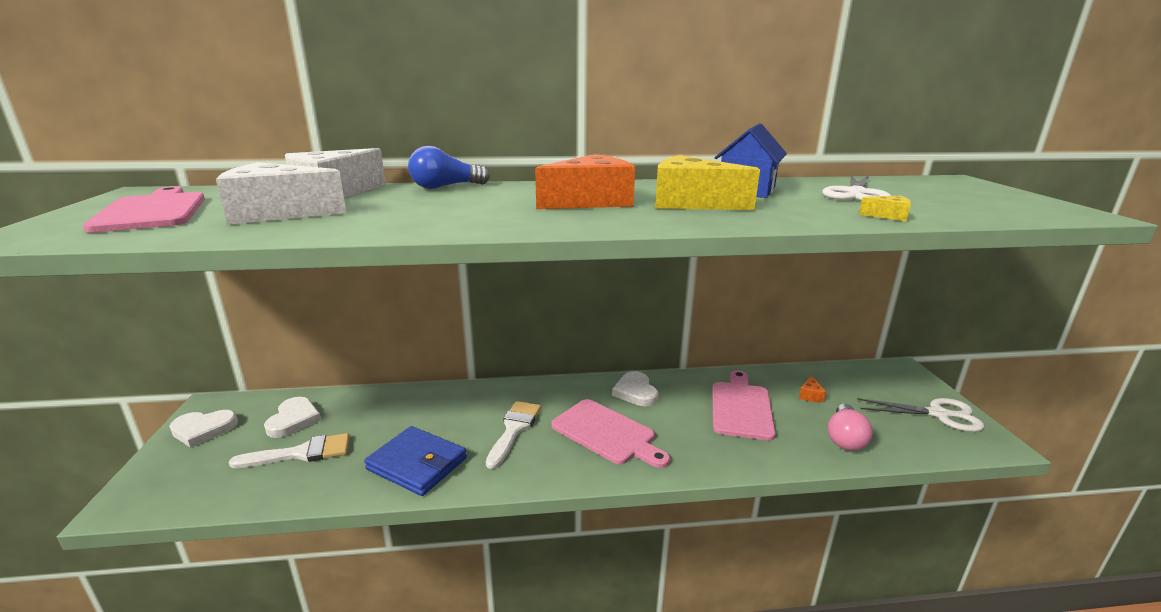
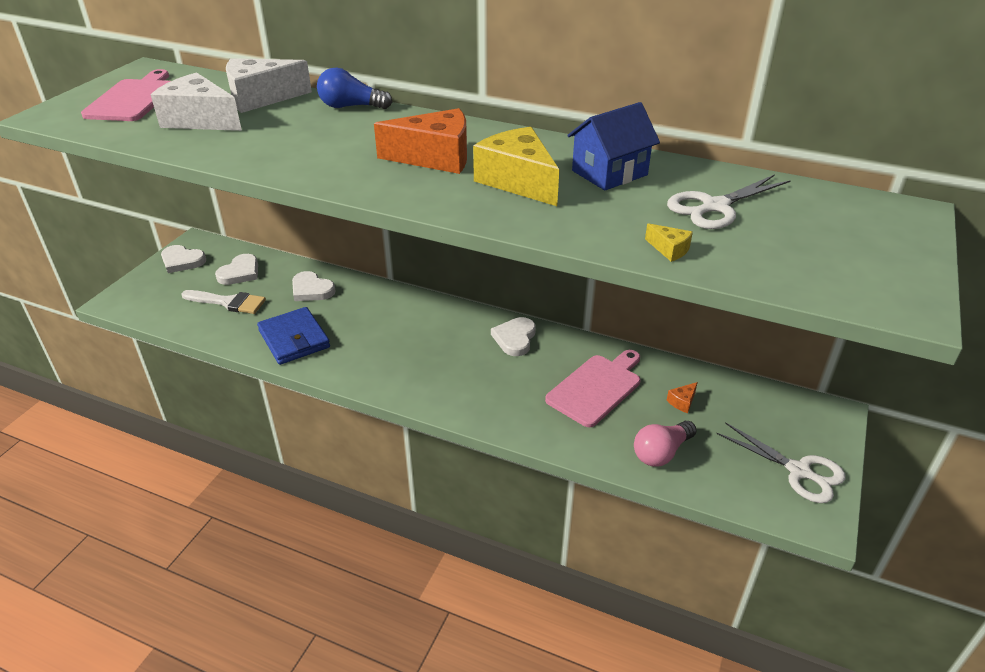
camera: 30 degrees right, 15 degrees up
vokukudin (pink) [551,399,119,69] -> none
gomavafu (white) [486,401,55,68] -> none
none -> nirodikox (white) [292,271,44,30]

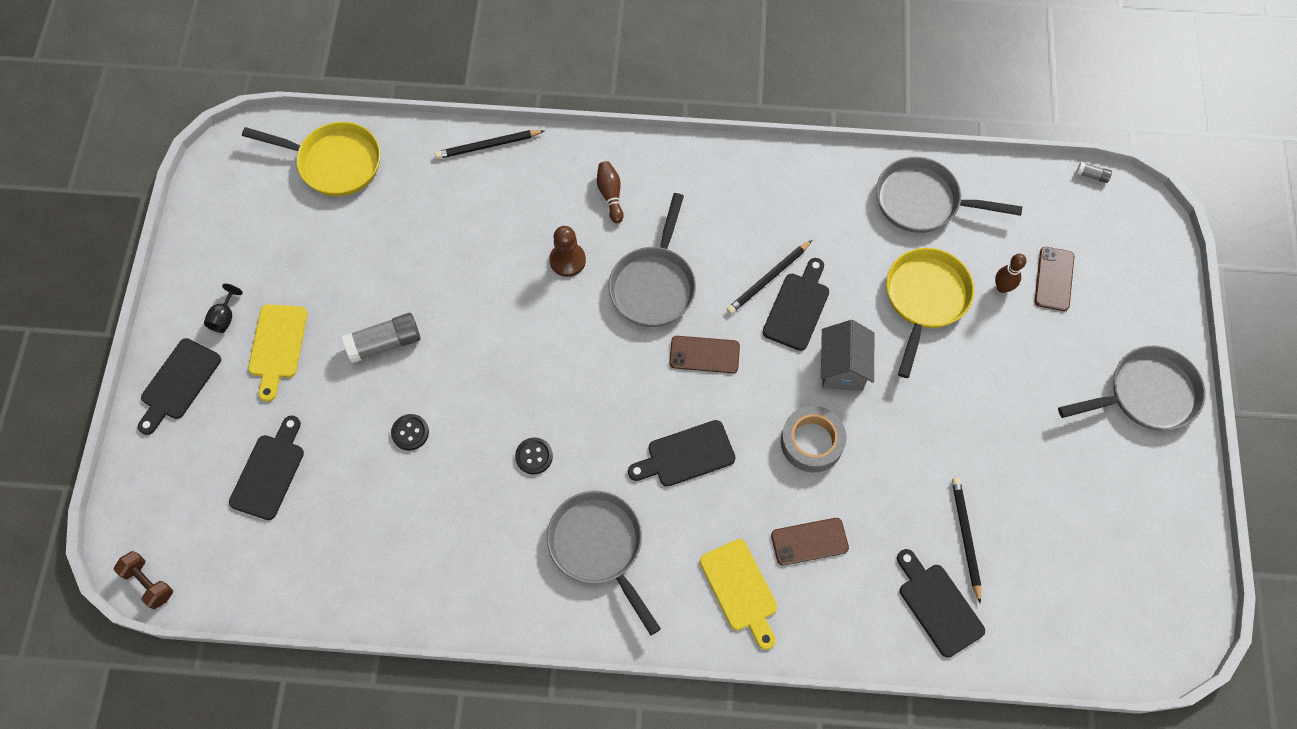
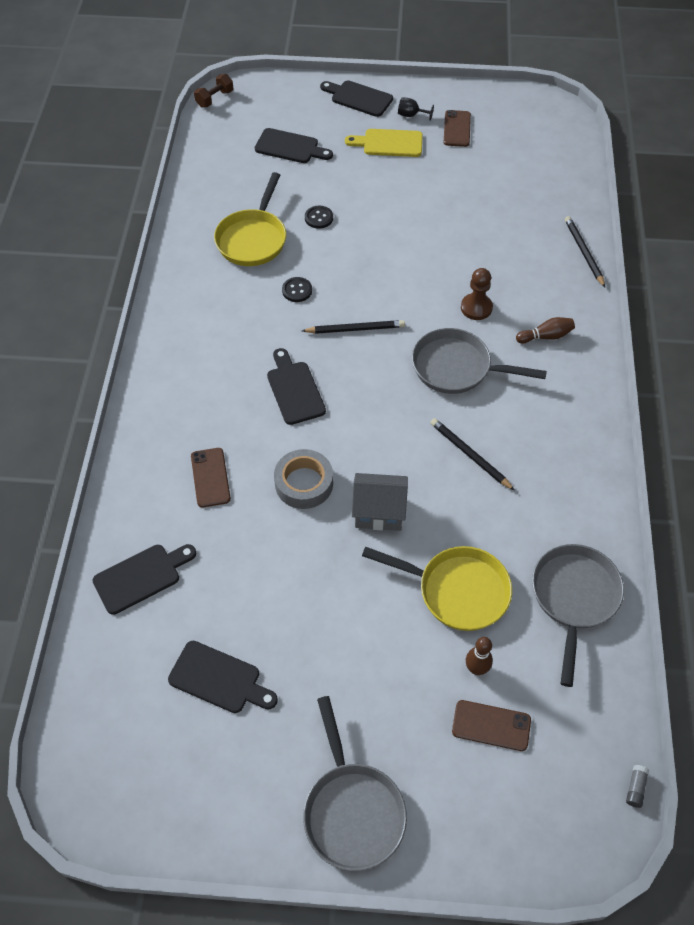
camera: 90 degrees right, 10 degrees down
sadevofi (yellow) [242,122,139,74] -> sadevofi (yellow) [214,172,72,94], relocated
vokukudin (black) [763,258,66,93] -> vokukudin (black) [168,641,110,72], relocated
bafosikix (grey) [342,313,79,50] -> none
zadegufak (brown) [669,336,71,37] -> zadegufak (brown) [443,110,28,37], relocated
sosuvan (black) [952,477,29,126] -> sosuvan (black) [302,320,103,14], relocated
sadevofi (grey) [547,491,114,144] -> none
vokukudin (yellow) [700,539,77,111] -> none

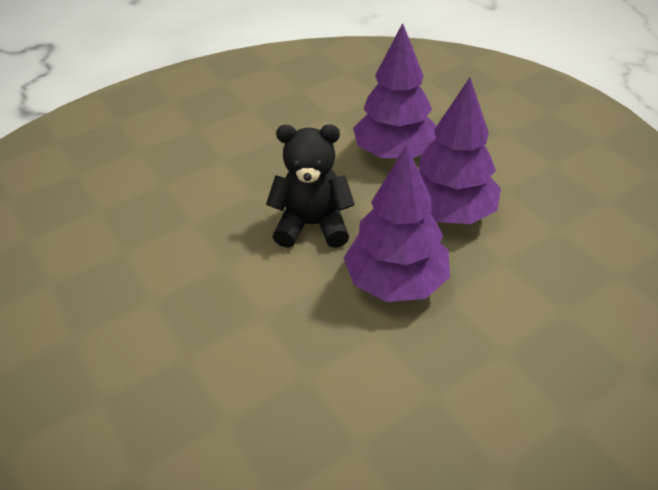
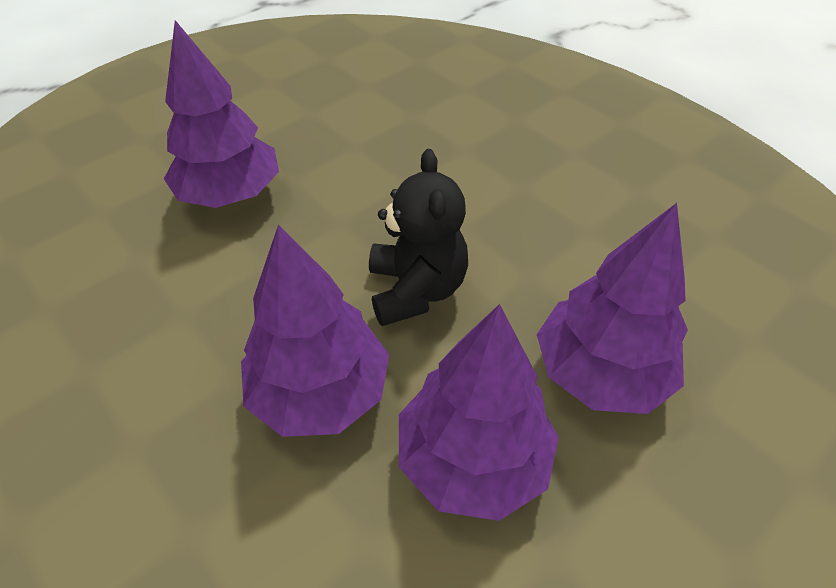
camera: 80 degrees right, 5 degrees up
none -> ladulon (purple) [164,20,115,188]

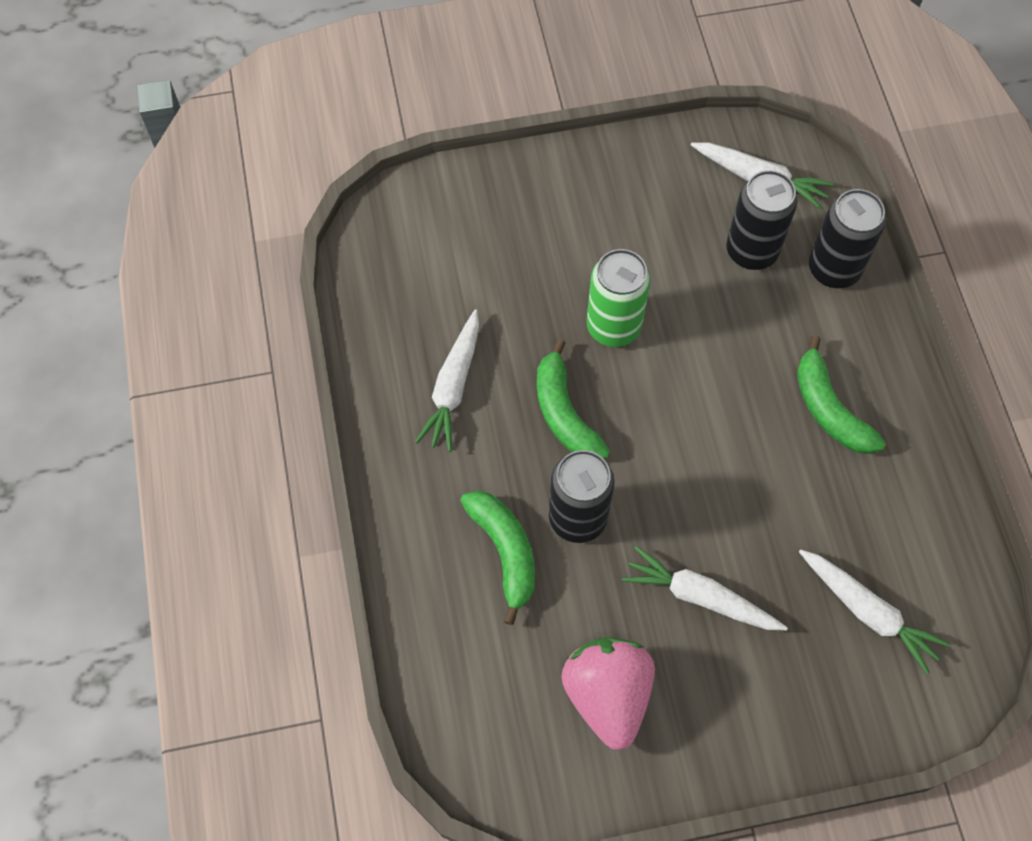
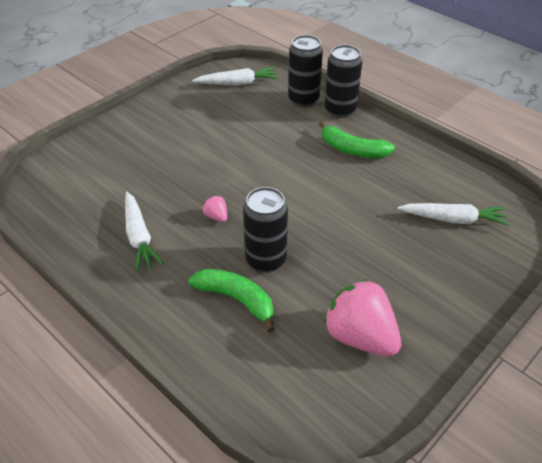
camera: 35 degrees left, 20 degrees down
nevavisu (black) [726,170,71,100] -> nevavisu (black) [325,45,37,73], relocated
nevavisu (green) [587,249,63,98] -> none
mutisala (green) [537,339,73,120] -> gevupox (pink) [203,196,24,26]
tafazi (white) [622,546,166,84] -> none

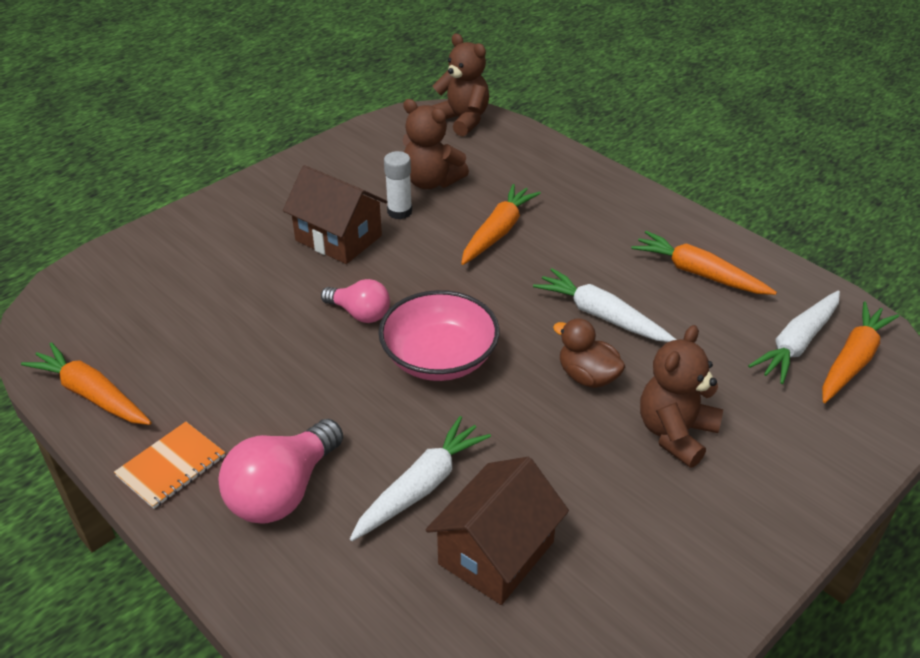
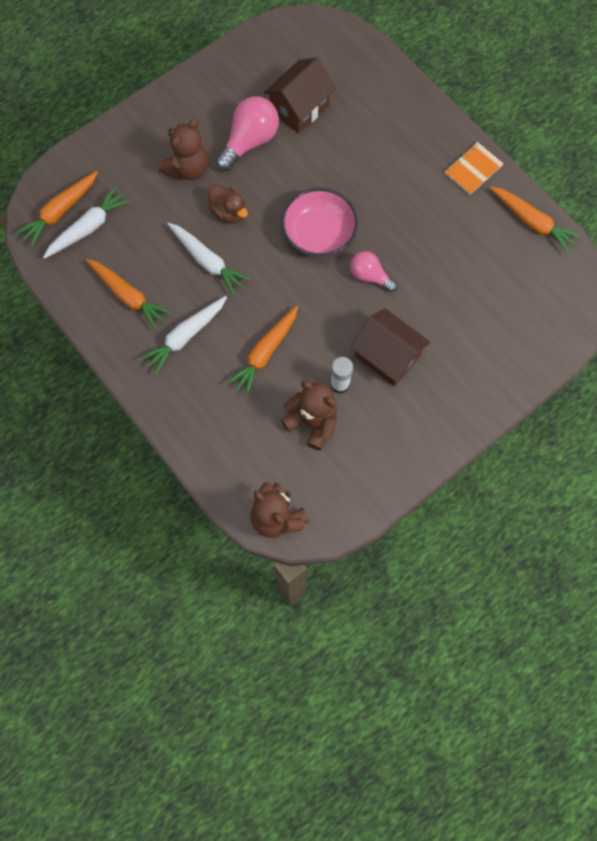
camera: 175 degrees left, 30 degrees up
tafazi (white) [350,416,141,125] -> tafazi (white) [139,296,88,79], relocated
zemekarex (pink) [218,419,125,104] -> zemekarex (pink) [215,96,64,75], relocated

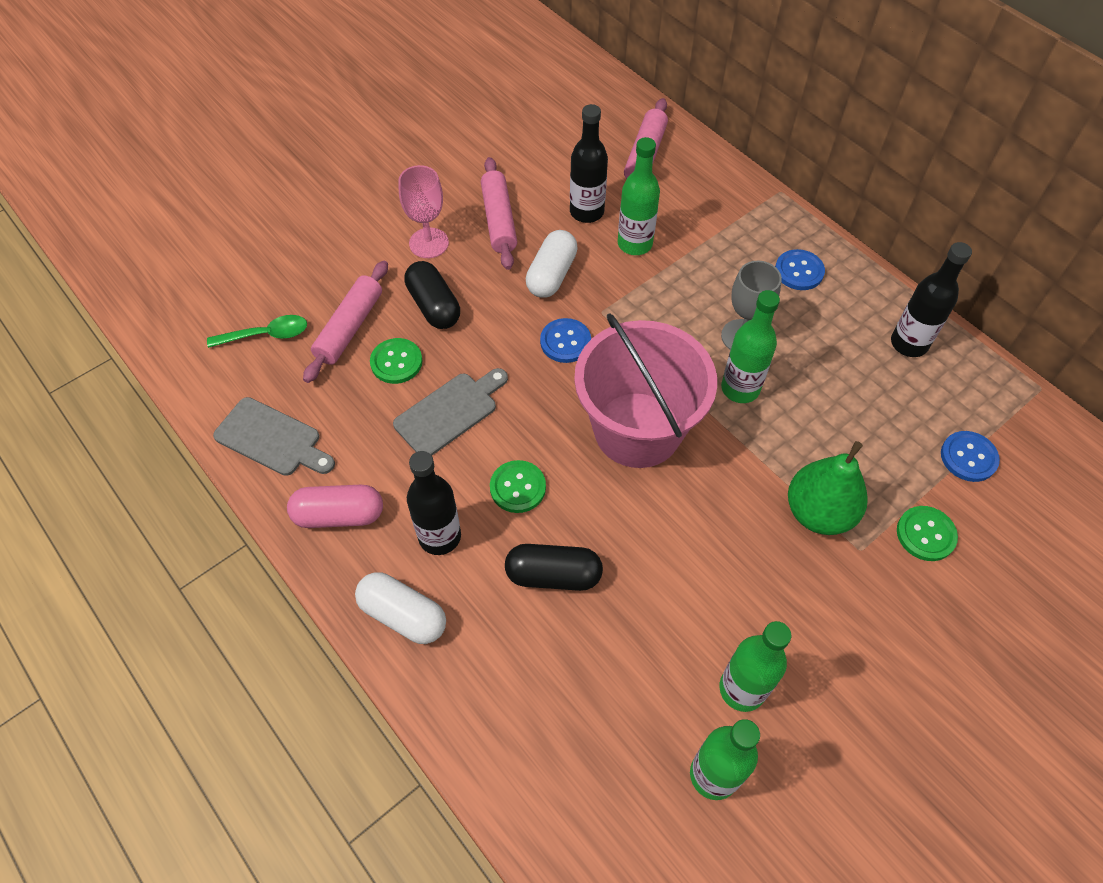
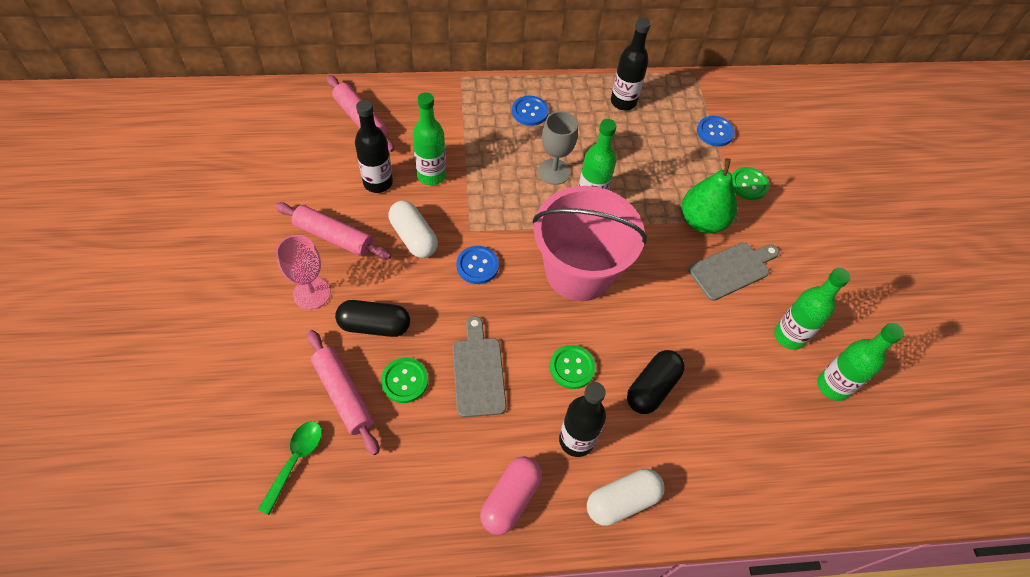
camera: 60 degrees left, 0 degrees up
vokukudin (grey) [213,397,122,79] -> vokukudin (grey) [689,242,90,59], relocated

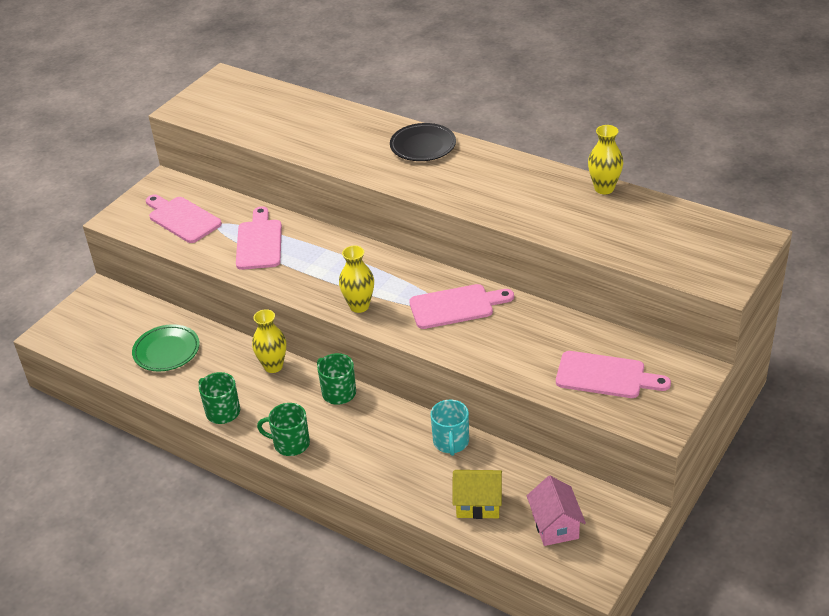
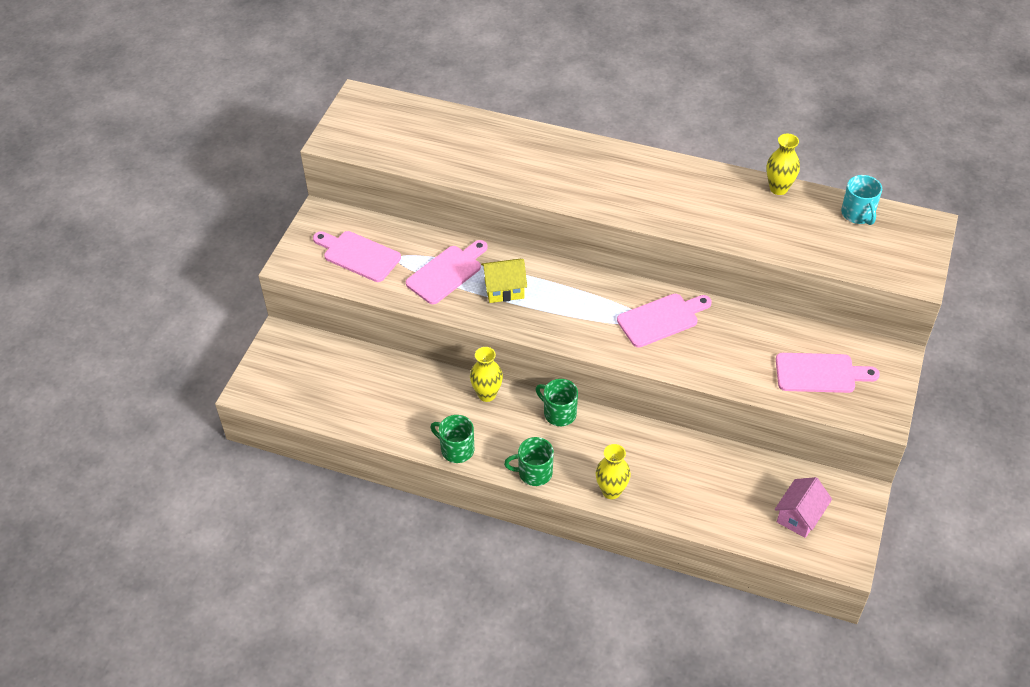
camera: 15 degrees left, 10 degrees up
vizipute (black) [390,123,66,38] -> none
vokukudin (pink) [236,206,46,64] -> vokukudin (pink) [406,240,82,64], 60 degrees clockwise
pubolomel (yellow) [339,246,35,67] -> pubolomel (yellow) [596,444,35,55], relocated
vizipute (green) [132,324,68,47] -> none
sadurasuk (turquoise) [431,400,38,56] -> sadurasuk (turquoise) [841,175,41,50], relocated
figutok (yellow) [453,470,49,49] -> figutok (yellow) [481,259,46,44], relocated
figutok (pink) [527,476,59,70] -> figutok (pink) [775,477,57,61], 60 degrees clockwise

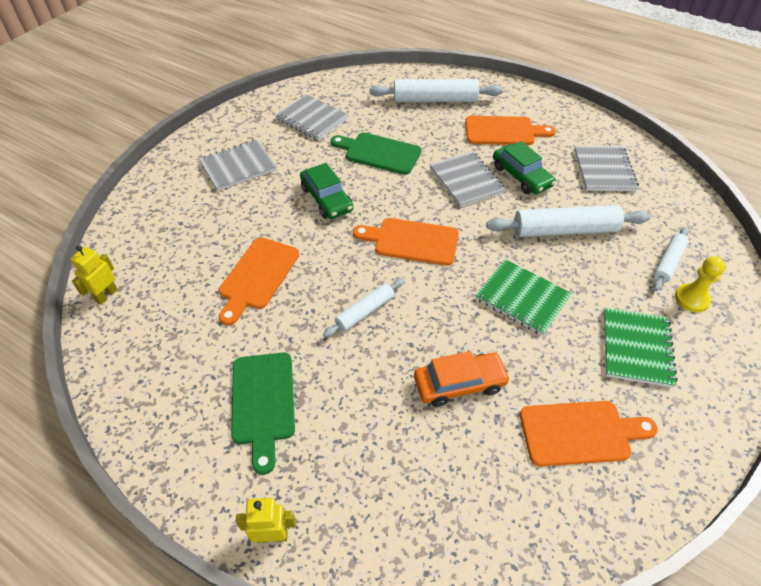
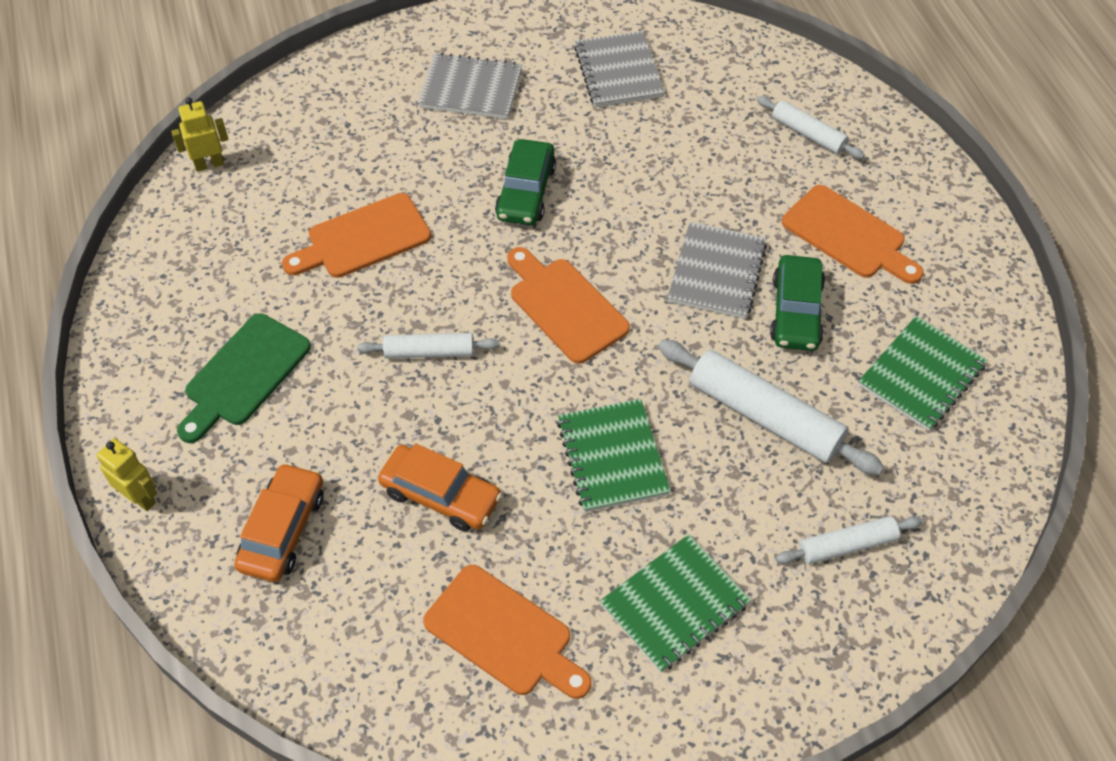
camera: 40 degrees right, 5 degrees up
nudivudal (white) [370,79,133,23] -> nudivudal (white) [757,96,108,63], x0.57
vokukudin (green) [330,133,92,42] -> none
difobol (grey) [574,146,65,45] -> difobol (green) [858,316,129,115]
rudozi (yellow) [675,256,51,56] -> none
none -> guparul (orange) [234,463,90,119]

